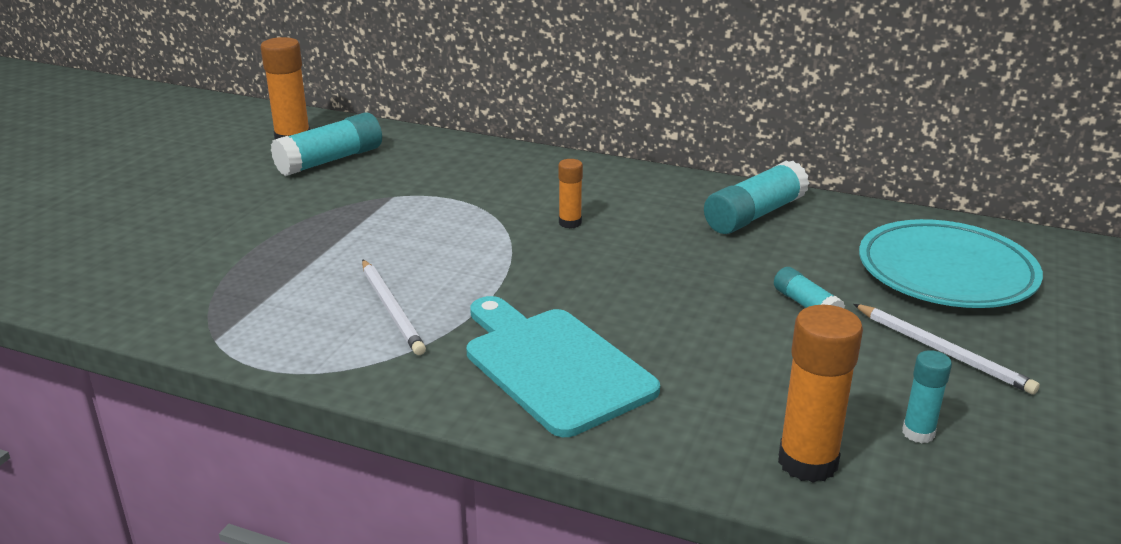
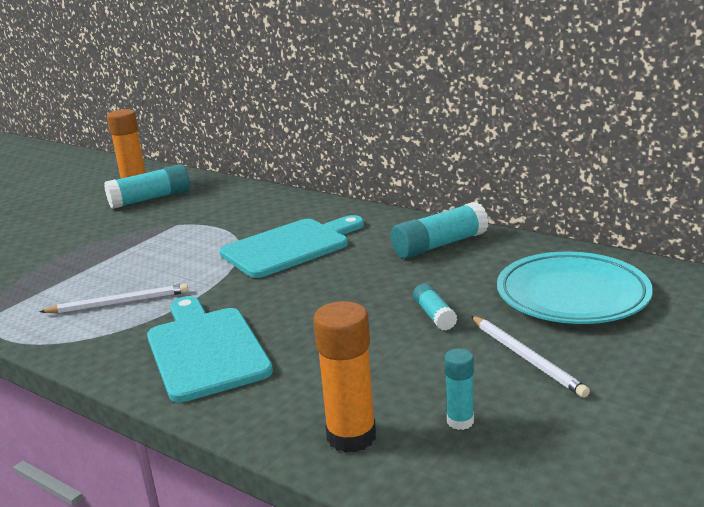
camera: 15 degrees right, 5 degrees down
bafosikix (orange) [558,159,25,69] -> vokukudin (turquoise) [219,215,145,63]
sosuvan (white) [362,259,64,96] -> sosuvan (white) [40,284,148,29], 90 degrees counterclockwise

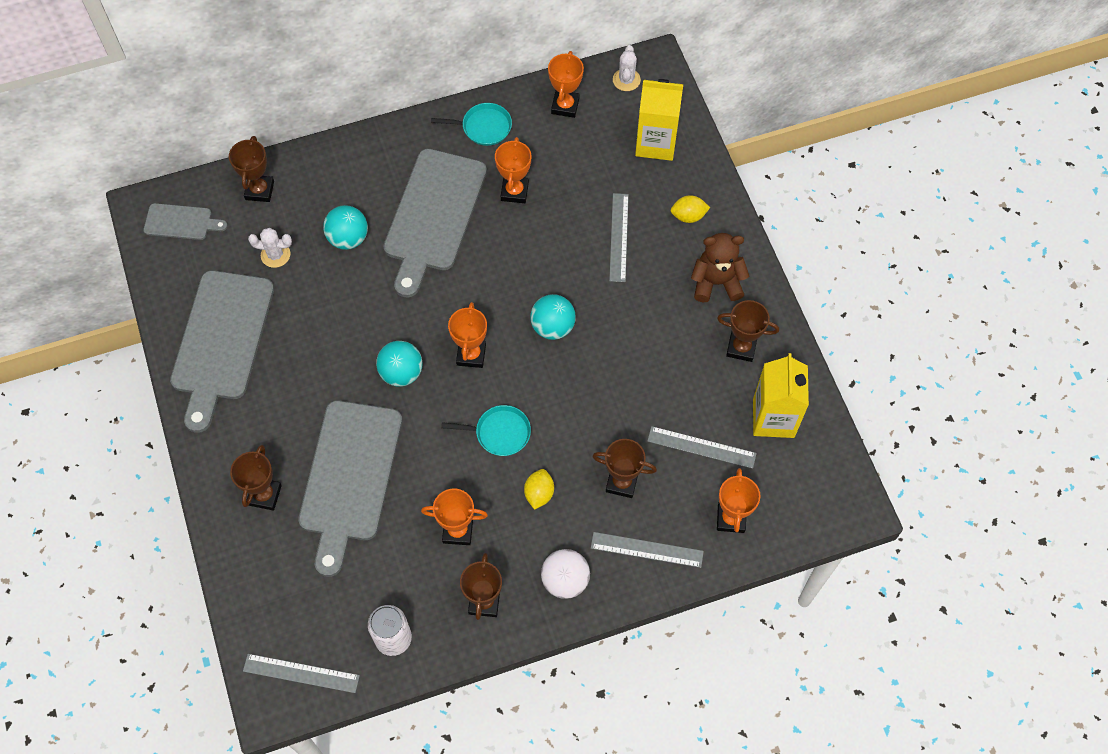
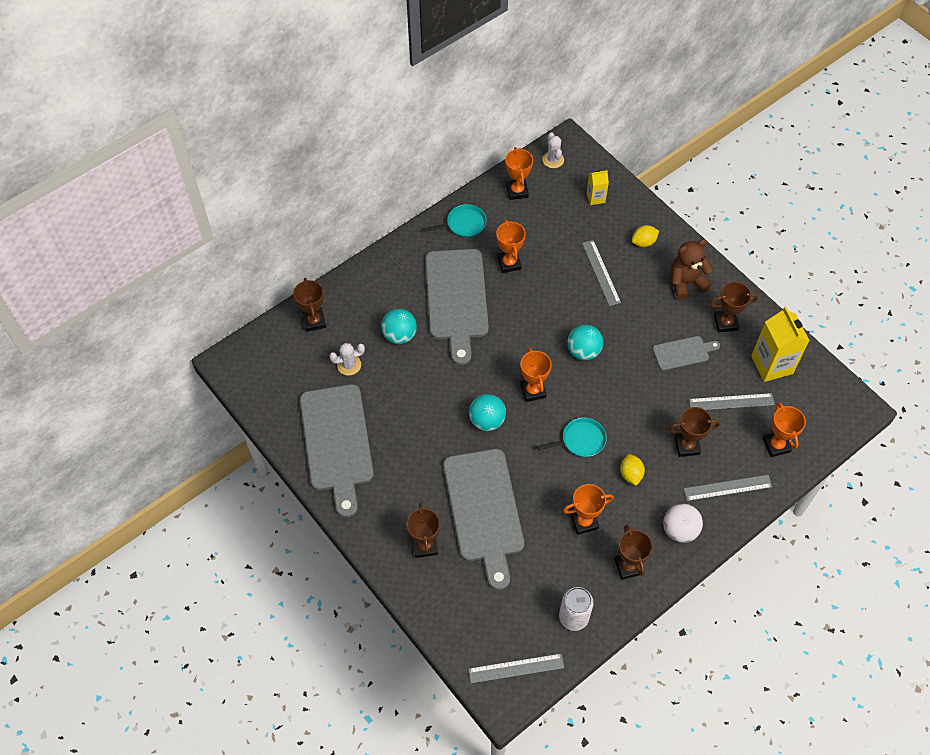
camera: 20 degrees left, 5 degrees down
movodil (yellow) [635,79,48,82] -> movodil (yellow) [586,170,23,35], x0.53
vokukudin (grey) [143,203,84,37] -> vokukudin (grey) [653,336,67,35], relocated

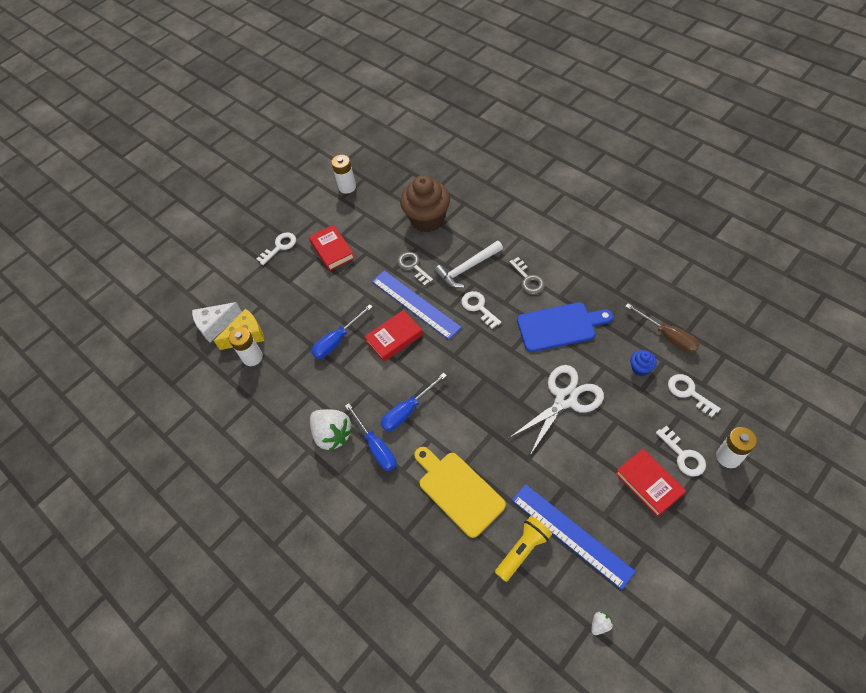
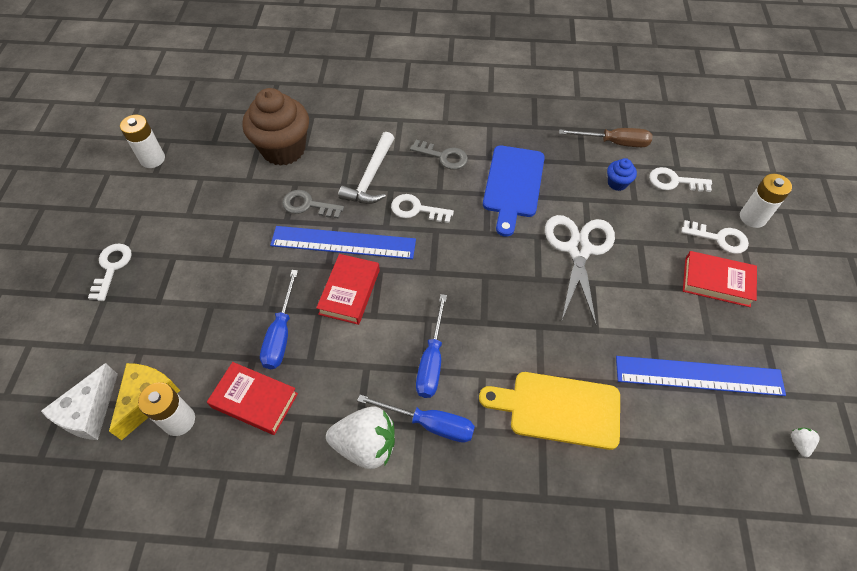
camera: 45 degrees left, 0 degrees up
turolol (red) [309,225,46,46] -> turolol (red) [207,362,91,73], relocated
vokukudin (blue) [517,302,96,50] -> vokukudin (blue) [483,145,62,92], 150 degrees clockwise
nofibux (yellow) [495,516,57,66] -> none

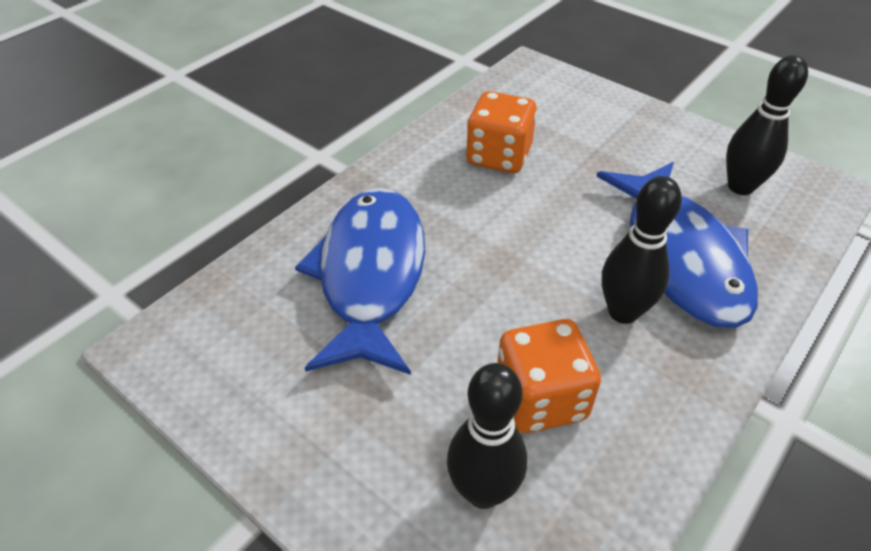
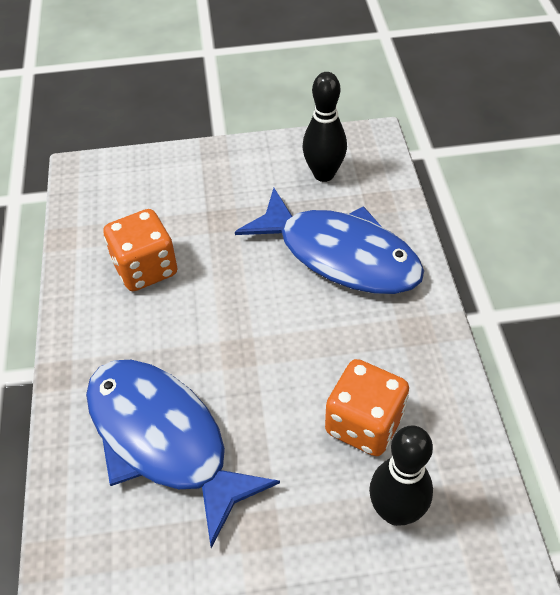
camera: 45 degrees left, 5 degrees up
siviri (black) [602,176,80,148] -> none

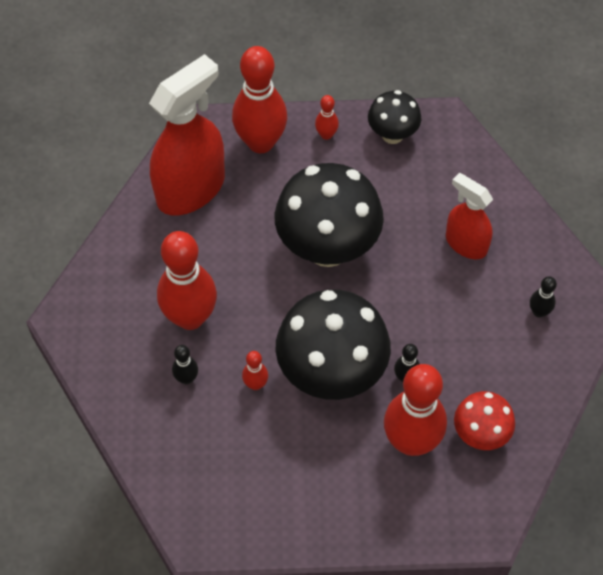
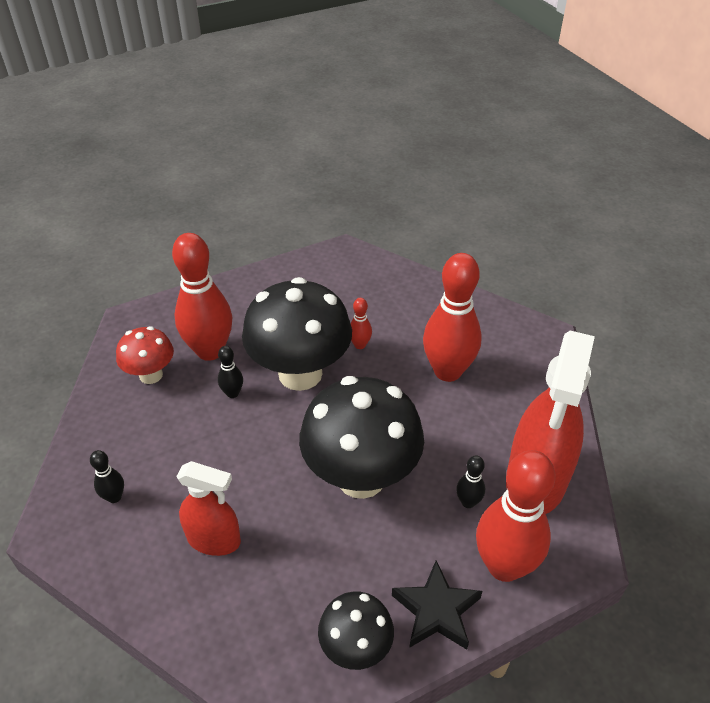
camera: 155 degrees right, 15 degrees down
siviri (red) [315,95,24,45] -> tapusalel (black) [392,560,90,90]
siviri (black) [172,345,26,39] -> siviri (black) [456,456,29,52], relocated

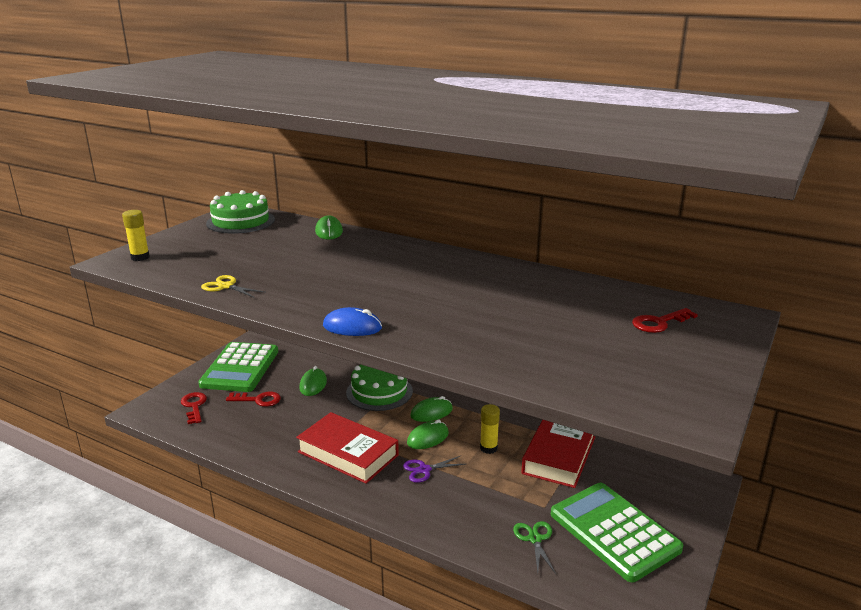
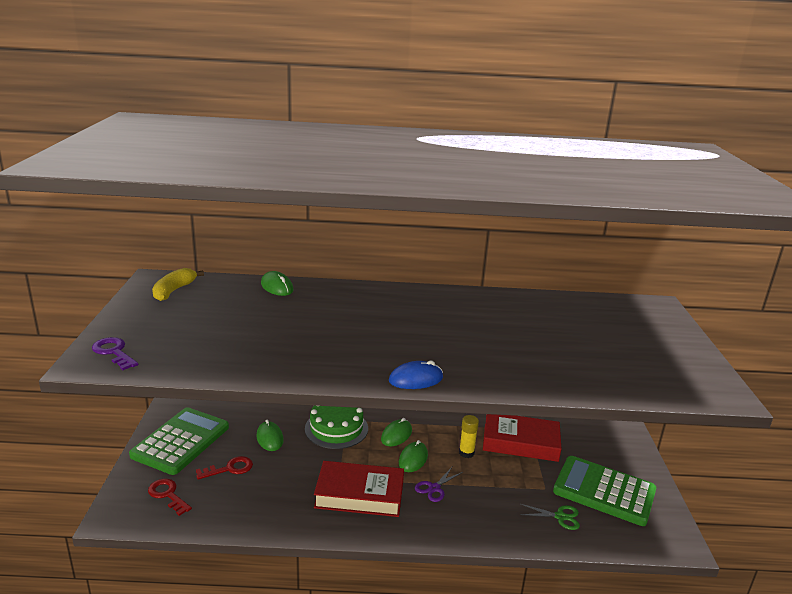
camera: 30 degrees left, 0 degrees up
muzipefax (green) [206,190,69,44] -> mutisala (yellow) [152,268,52,33]
bafosikix (yellow) [122,210,28,51] -> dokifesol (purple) [92,337,46,33]
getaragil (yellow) [201,275,65,23] -> none
dokifesol (red) [632,308,66,25] -> none
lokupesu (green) [198,342,80,50] -> lokupesu (green) [129,407,100,68], 135 degrees counterclockwise
turolol (red) [521,419,74,69] -> turolol (red) [483,414,79,48], 75 degrees counterclockwise
getaragil (green) [513,521,43,53] -> getaragil (green) [520,504,60,26], 135 degrees clockwise

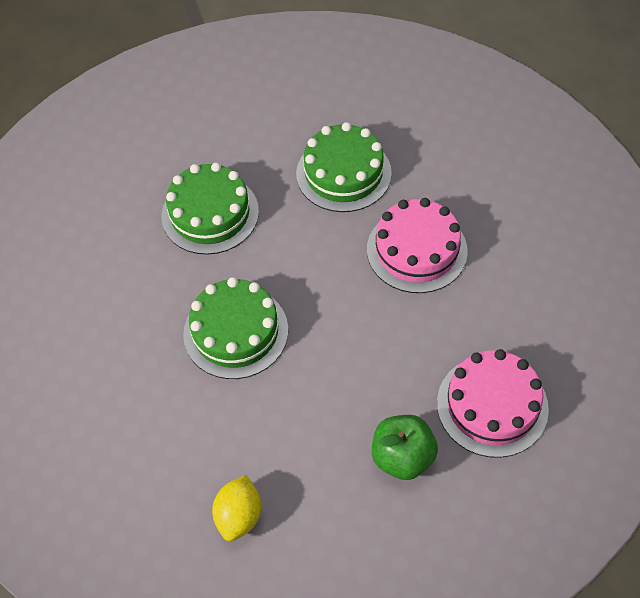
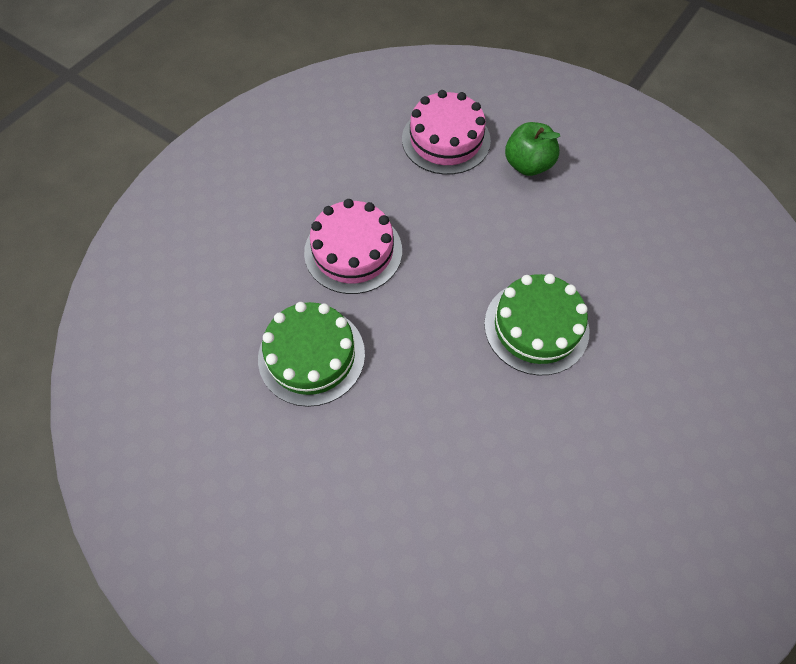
camera: 130 degrees left, 5 degrees up
muzipefax (green) [162,163,97,92] -> none
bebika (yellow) [212,475,49,66] -> none

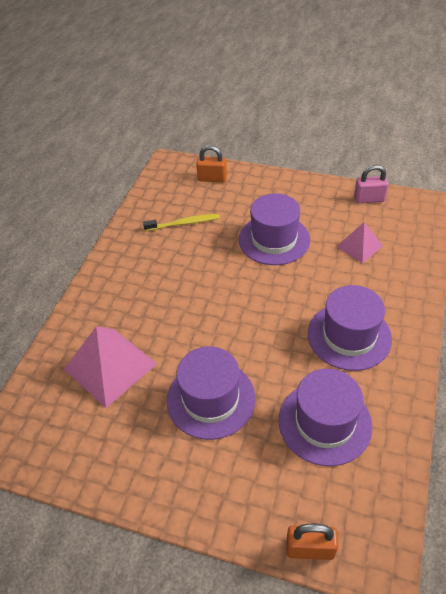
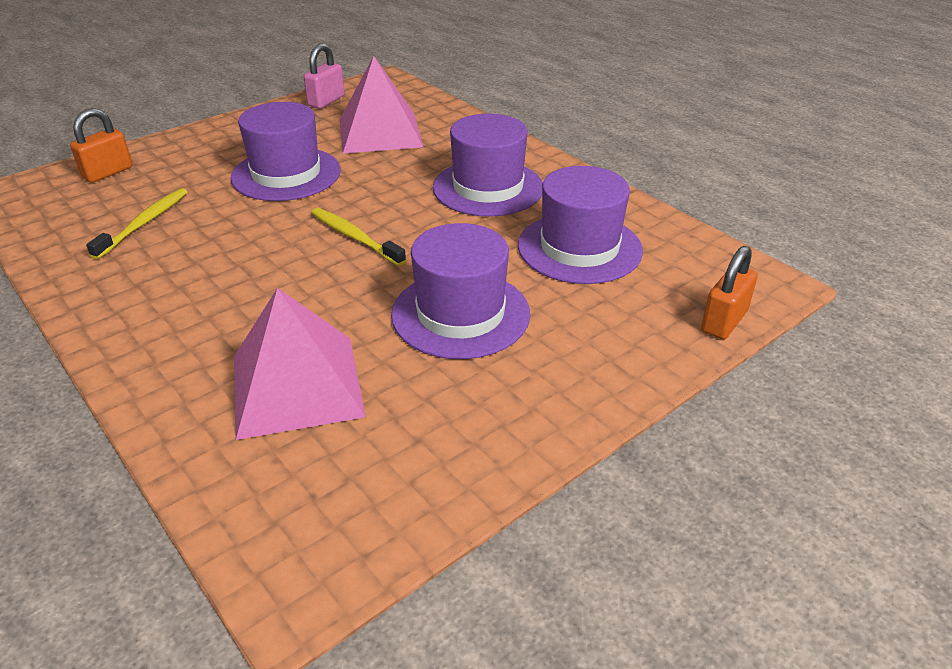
camera: 60 degrees left, 10 degrees down
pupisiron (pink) [336,222,47,41] -> pupisiron (pink) [340,56,83,98], x1.73
none -> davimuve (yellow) [311,208,95,58]

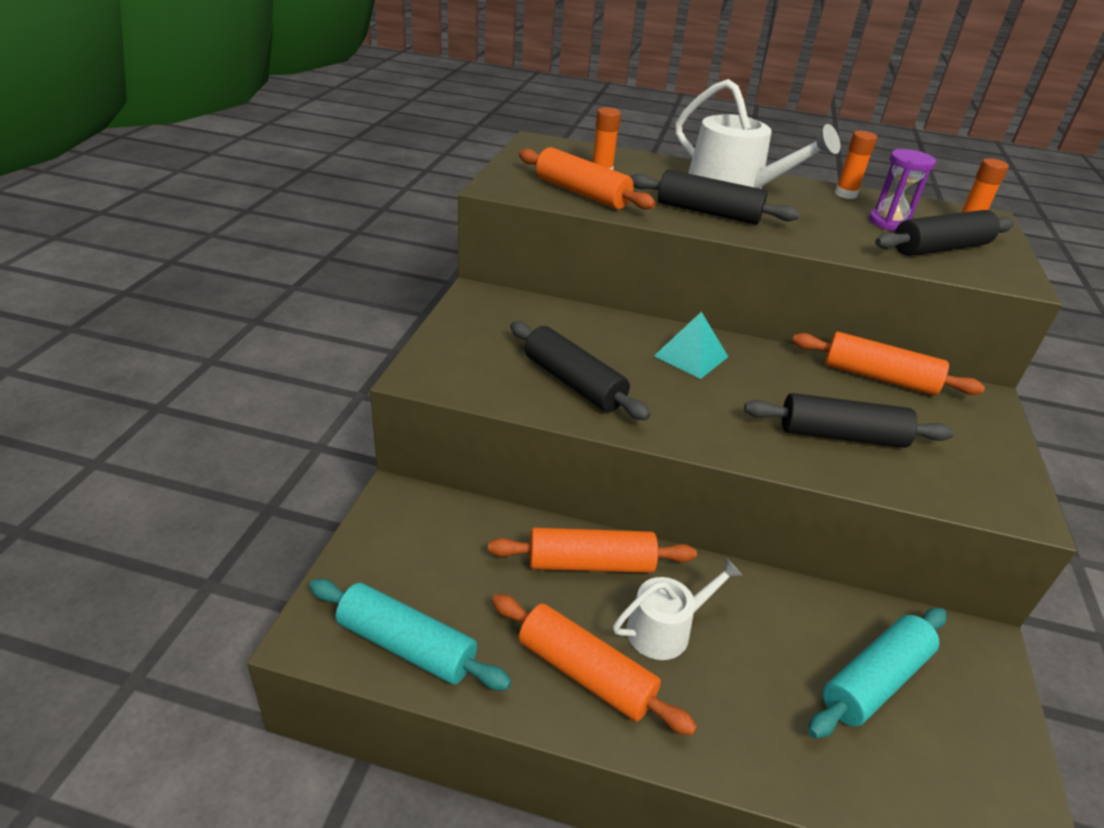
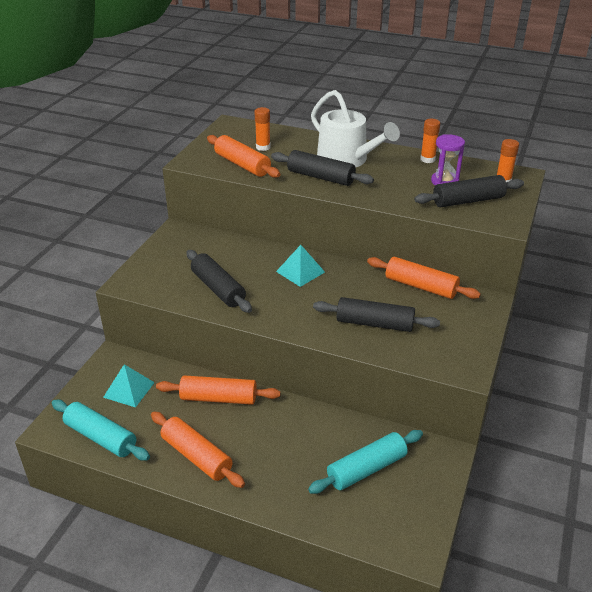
camera: 10 degrees right, 0 degrees up
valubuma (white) [613,558,130,102] -> none
none -> pupisiron (turquoise) [103,364,52,44]

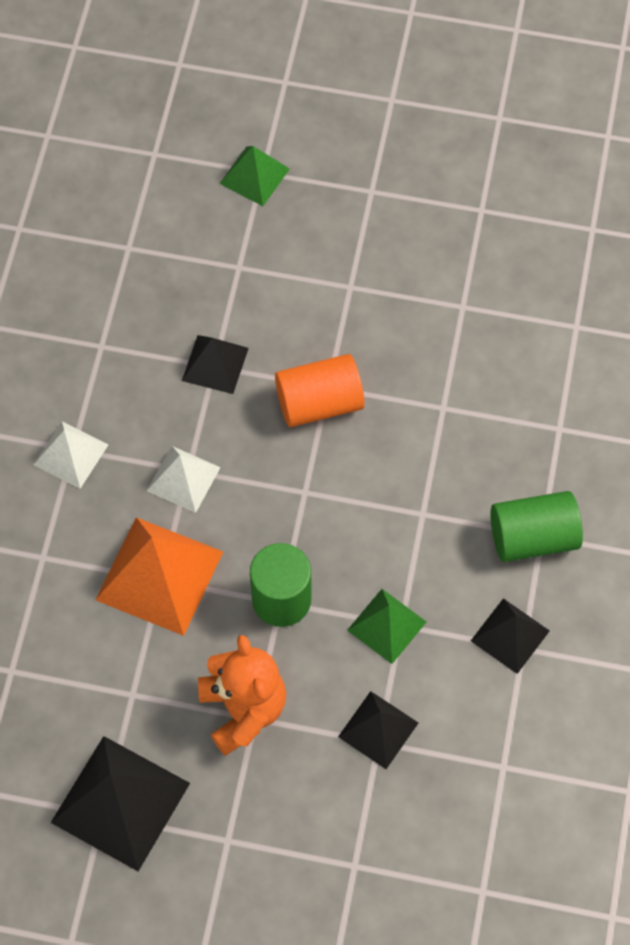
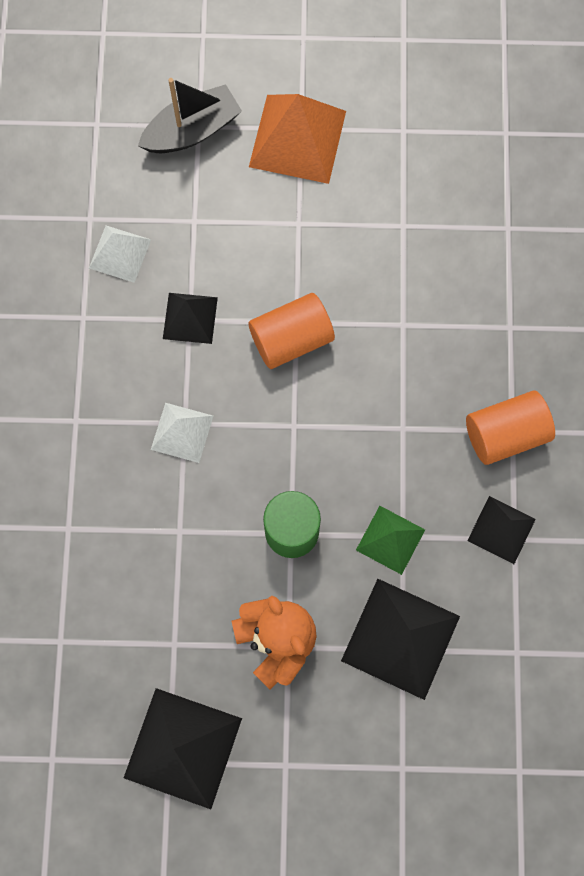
camera: 10 degrees left, 10 degrees up
pupisiron (green) [219,146,71,60] -> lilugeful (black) [138,78,104,75]
pupisiron (white) [34,422,74,67] -> pupisiron (white) [89,226,62,57], relocated
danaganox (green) [491,491,92,71] -> danaganox (orange) [466,391,89,74]
pupisiron (orange) [95,517,128,119] -> pupisiron (orange) [249,94,97,90], relocated
pupisiron (black) [338,691,80,78] -> pupisiron (black) [341,579,119,121], x1.72

